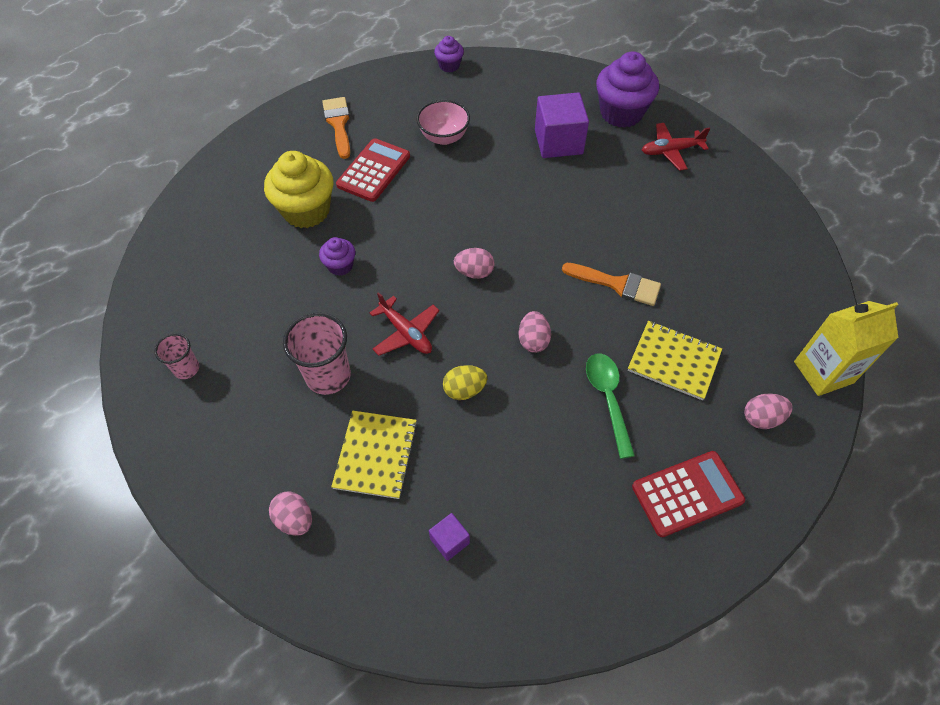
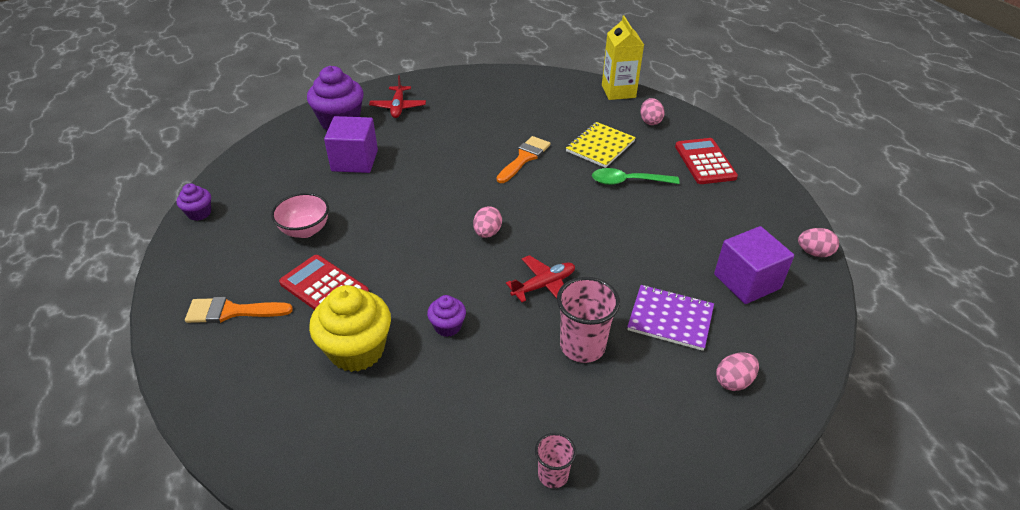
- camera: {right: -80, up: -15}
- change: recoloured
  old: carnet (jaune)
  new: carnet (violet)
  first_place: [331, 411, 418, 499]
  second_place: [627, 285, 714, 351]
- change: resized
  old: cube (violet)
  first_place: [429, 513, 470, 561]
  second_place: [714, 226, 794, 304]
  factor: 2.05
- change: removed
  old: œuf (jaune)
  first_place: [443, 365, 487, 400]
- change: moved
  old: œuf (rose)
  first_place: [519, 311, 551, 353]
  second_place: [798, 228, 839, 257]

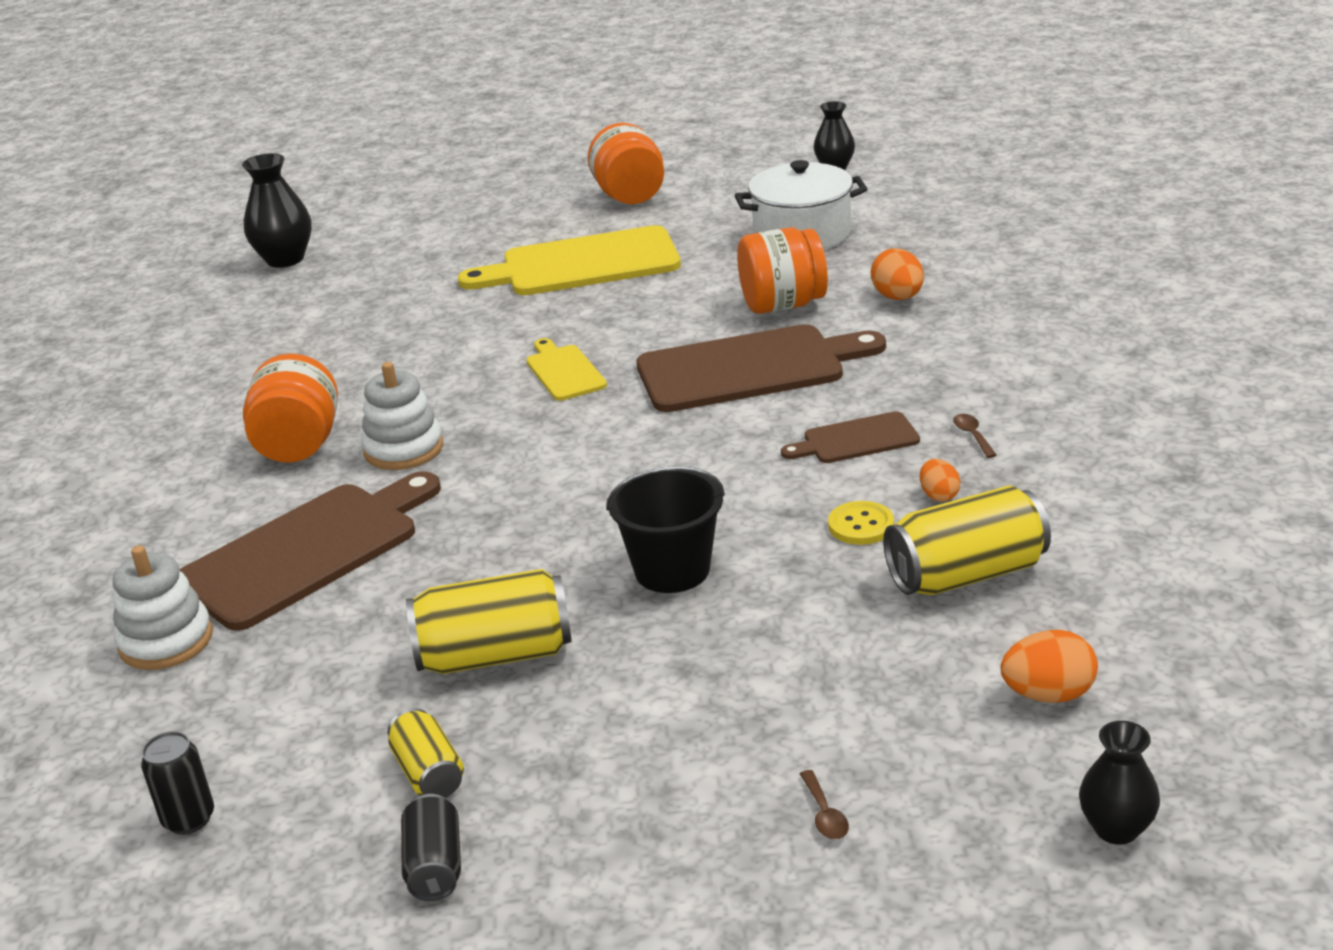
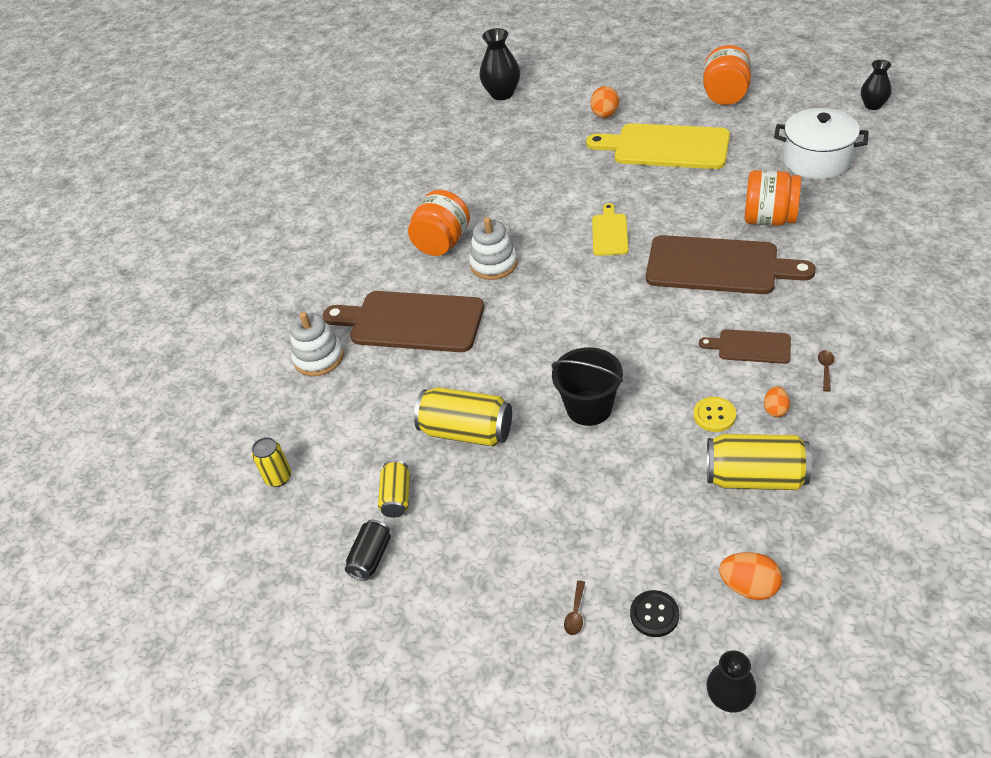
- camera: {right: 30, up: 15}
- change: recoloured
  old: canette (noir)
  new: canette (jaune)
  first_place: [141, 731, 214, 835]
  second_place: [252, 437, 291, 487]
- change: turned
  old: planche à découper (marron)
  first_place: [179, 471, 441, 631]
  second_place: [323, 291, 484, 352]
  degrees: -150
- change: moved
  old: œuf (orange)
  first_place: [871, 248, 924, 300]
  second_place: [590, 86, 619, 118]
- change: added
  new: bouton (noir)
  second_place: [630, 590, 679, 637]

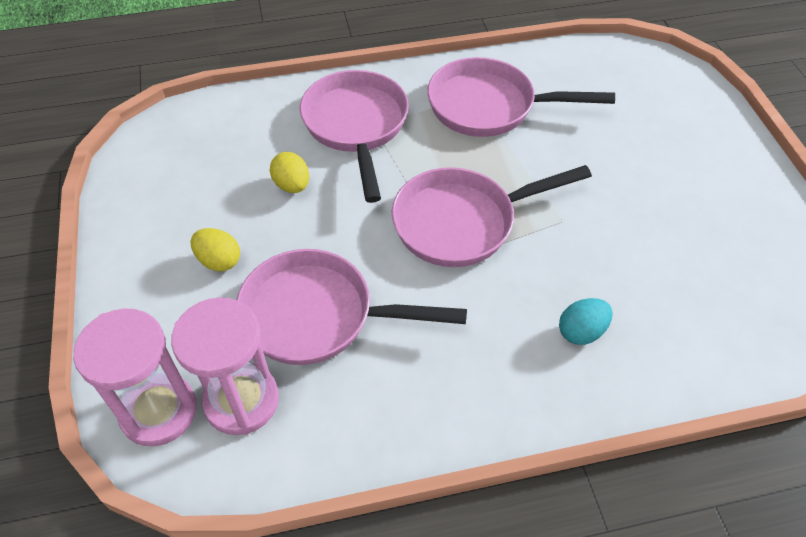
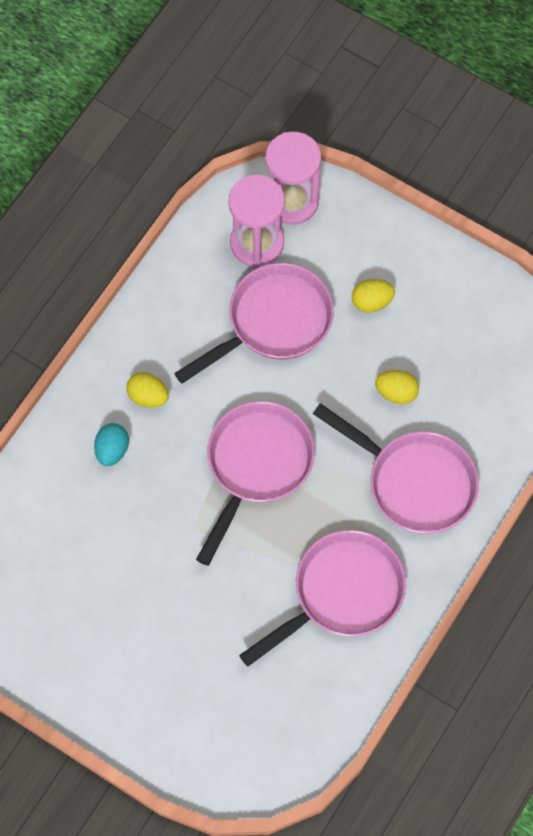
- camera: {right: 135, up: 15}
- change: added
  new: œuf (jaune)
  second_place: [126, 372, 169, 408]

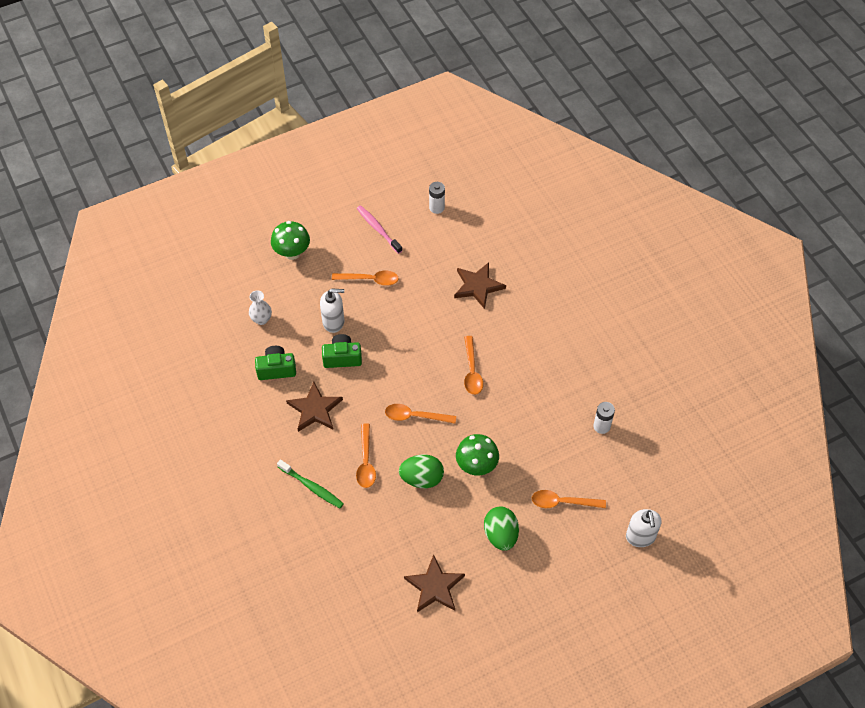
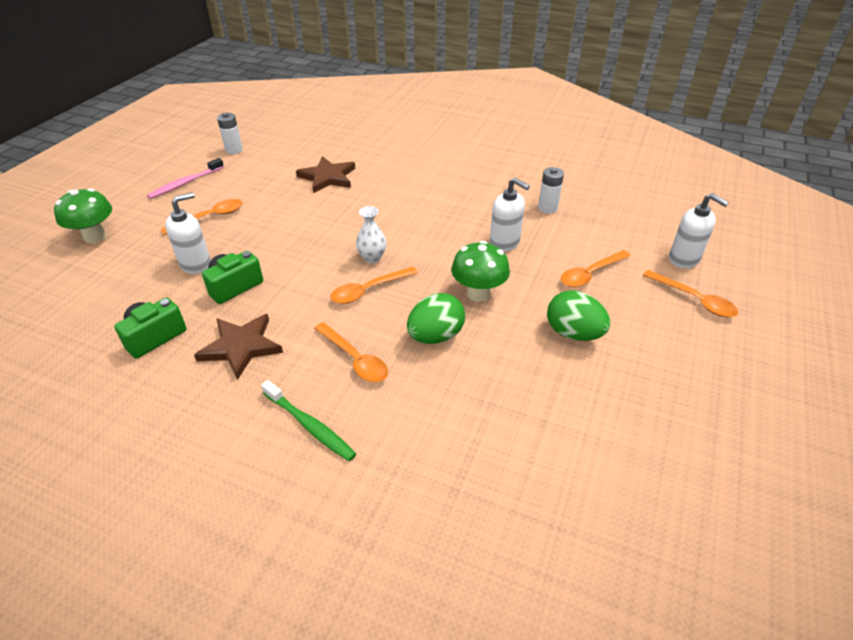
- camera: {right: -40, up: -15}
- change: moved
  old: vase (blanc)
  first_place: [249, 291, 272, 325]
  second_place: [356, 206, 386, 263]
- change: turned
  old: brosse à dents (vert)
  first_place: [277, 460, 344, 508]
  second_place: [261, 380, 356, 461]
  degrees: 45
- change: turned
  old: brosse à dents (rose)
  first_place: [357, 205, 403, 254]
  second_place: [147, 158, 224, 199]
  degrees: -60
- change: removed
  old: étoile (marron)
  first_place: [404, 554, 465, 612]
- change: moved
  old: cuillère (orange)
  first_place: [464, 336, 483, 395]
  second_place: [643, 270, 738, 318]
- change: added
  new: distributeur de savon (blanc)
  second_place: [490, 178, 530, 252]

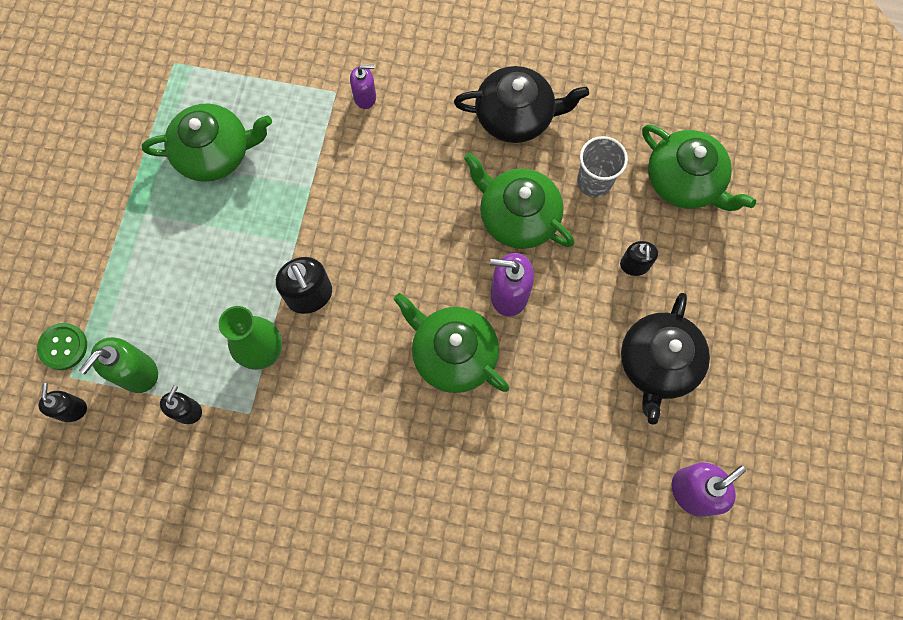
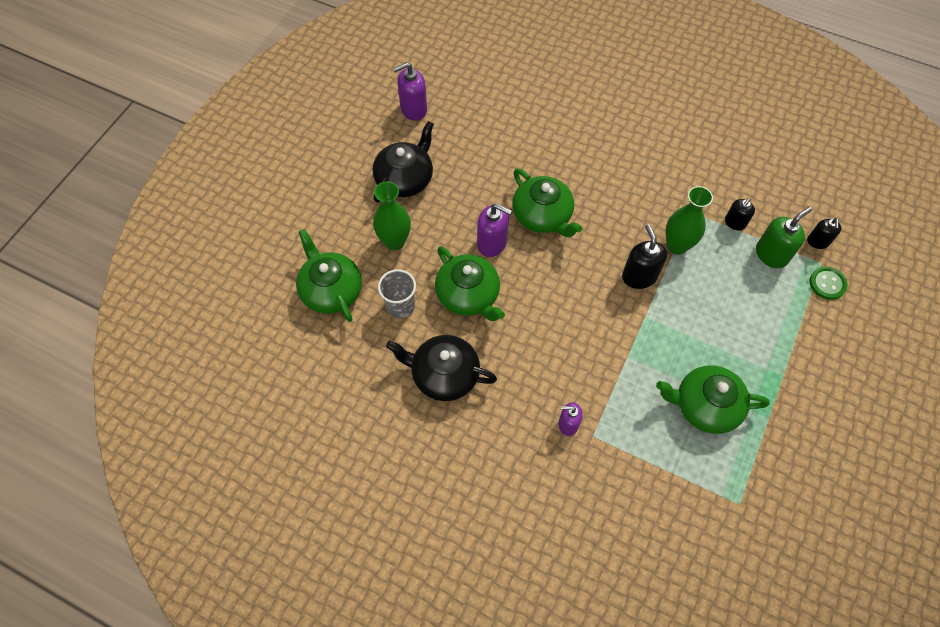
- camera: {right: -165, up: -10}
- change: replaced
  old: distributeur de savon (noir)
  new: vase (vert)
  first_place: [620, 241, 658, 276]
  second_place: [373, 181, 411, 250]

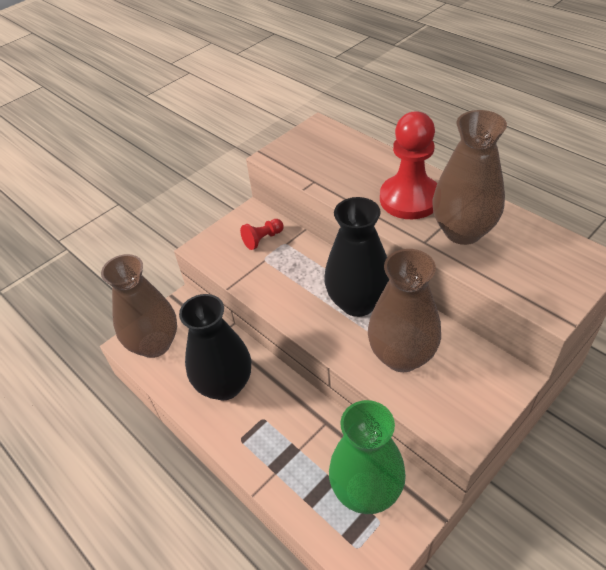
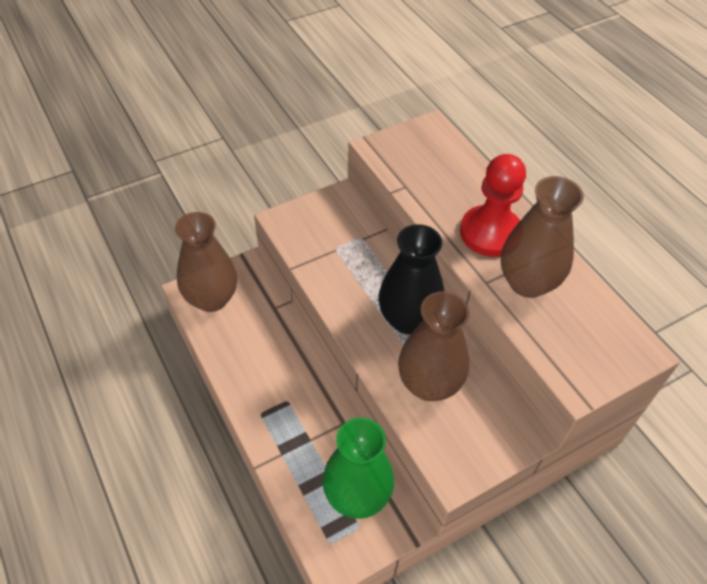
- camera: {right: 10, up: 5}
- change: removed
  old: vase (noir)
  first_place: [179, 294, 251, 401]
- change: removed
  old: pion (rouge)
  first_place: [240, 219, 284, 250]

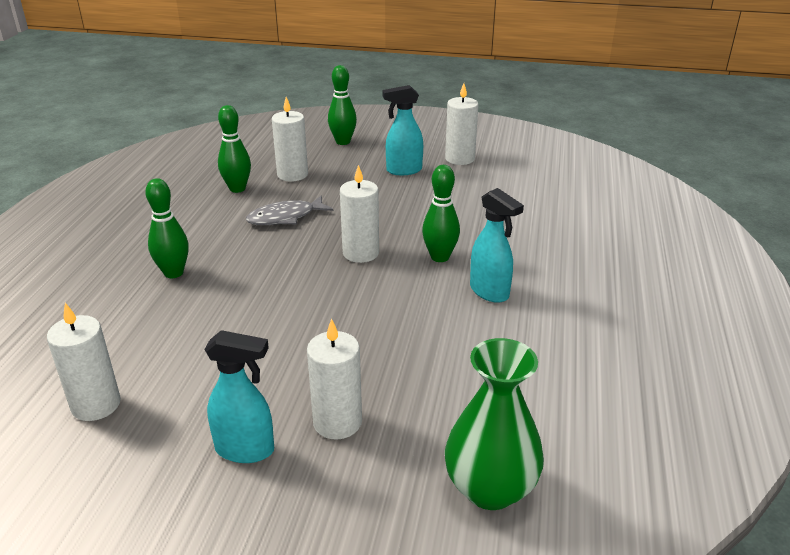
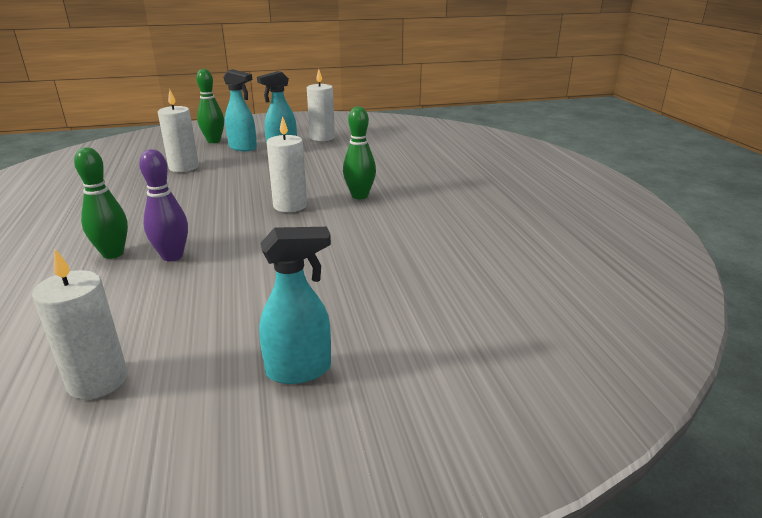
- camera: {right: -25, up: -5}
- change: removed
  old: quille (vert)
  first_place: [218, 105, 251, 193]
- change: removed
  old: poisson (gris)
  first_place: [246, 195, 333, 225]
- change: removed
  old: bougie (blanc)
  first_place: [307, 318, 362, 440]
- change: removed
  old: vase (vert)
  first_place: [445, 338, 544, 510]
- change: moved
  old: vaporisateur (turquoise)
  first_place: [470, 188, 524, 303]
  second_place: [223, 69, 257, 151]
- change: added
  new: quille (violet)
  second_place: [139, 149, 188, 261]

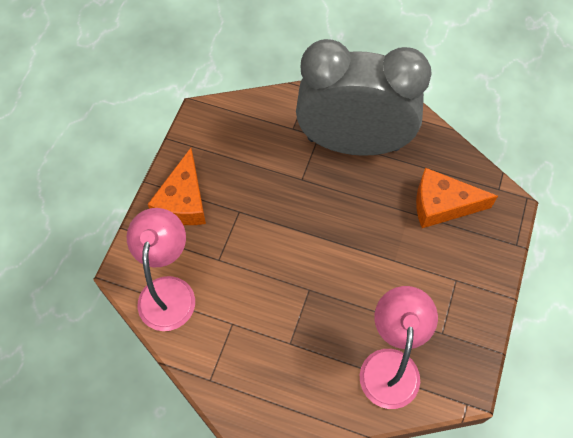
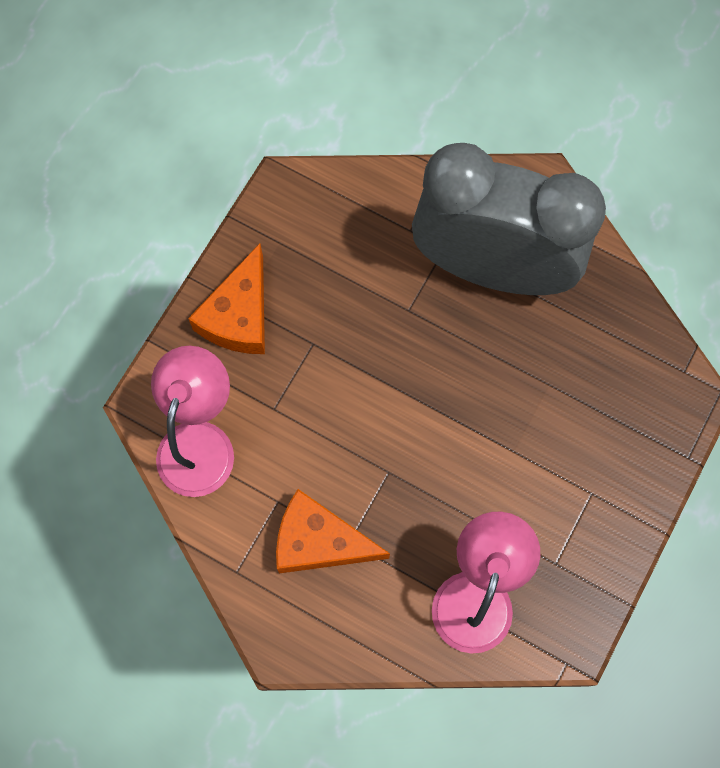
- camera: {right: 10, up: 10}
- change: moved
  old: fromage (orange)
  first_place: [416, 168, 498, 228]
  second_place: [276, 489, 390, 573]

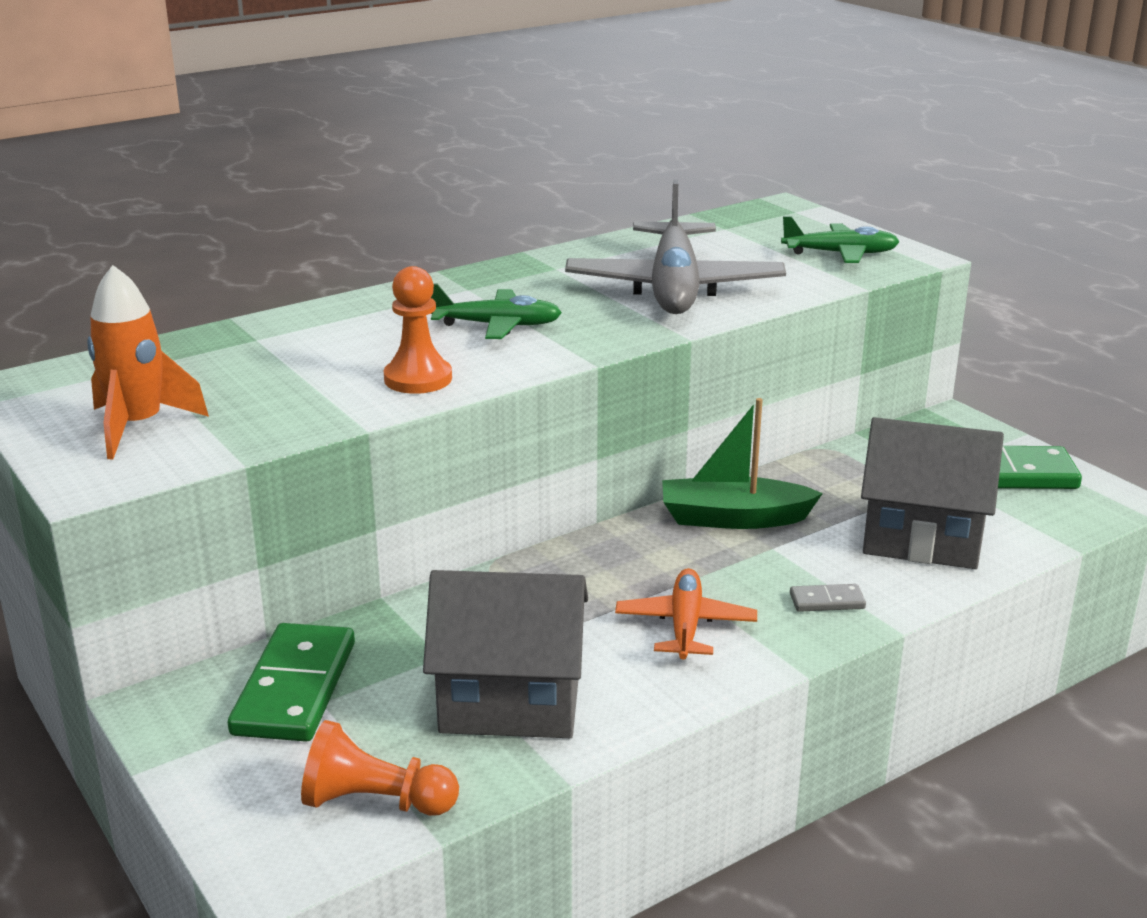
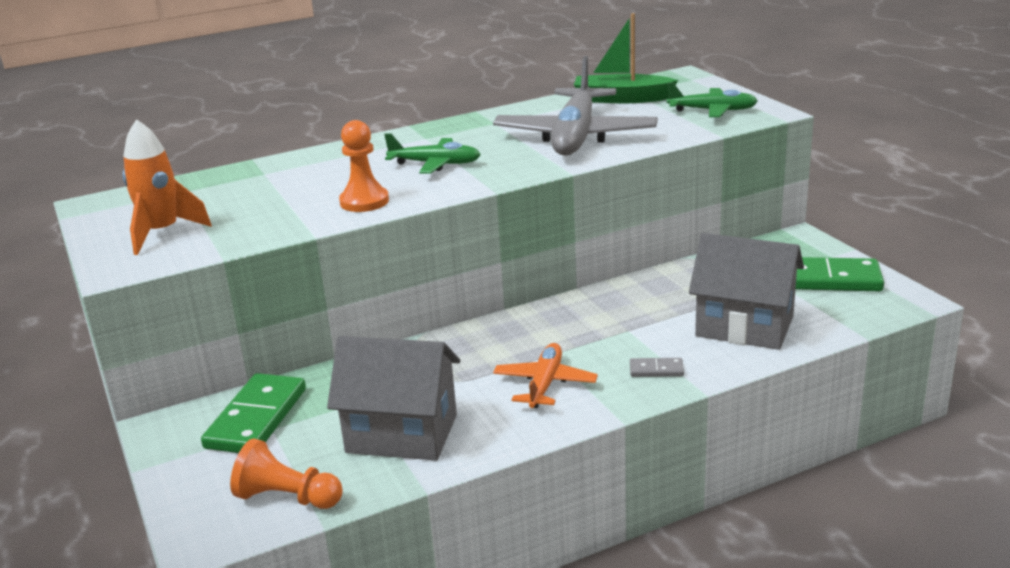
- camera: {right: 10, up: 0}
- change: moved
  old: bateau (vert)
  first_place: [662, 398, 823, 529]
  second_place: [574, 13, 678, 103]

